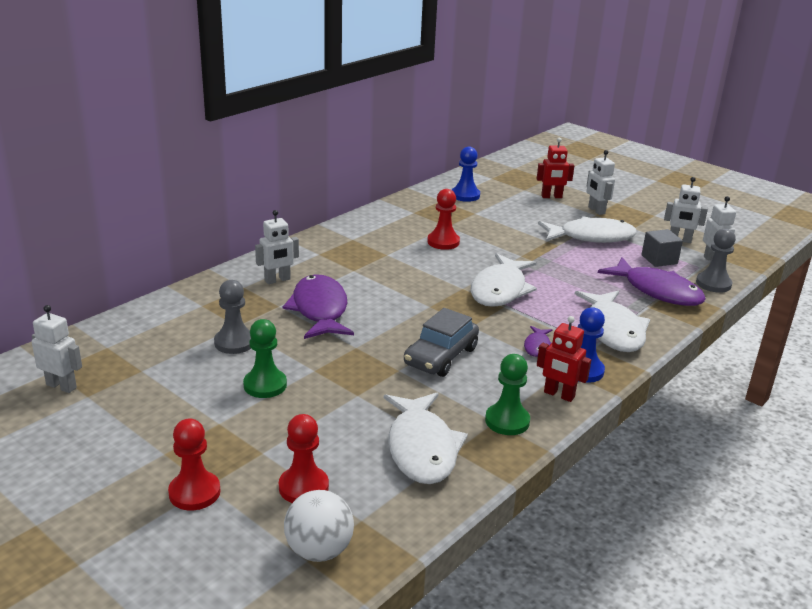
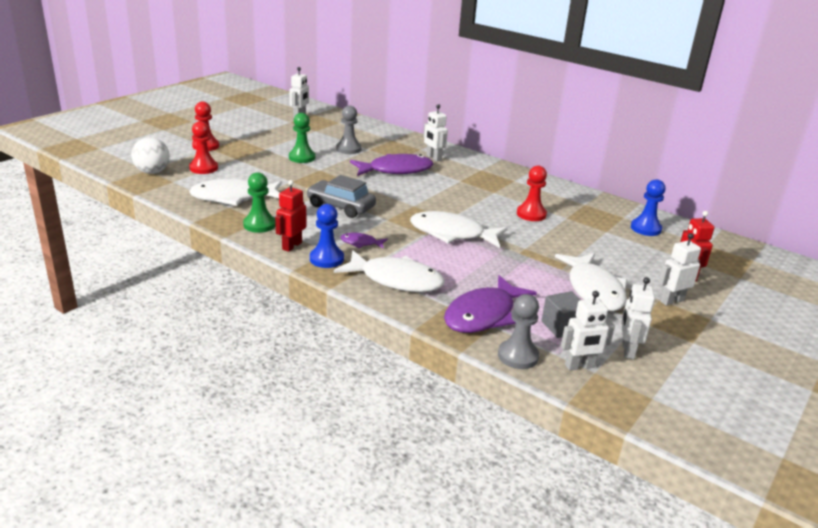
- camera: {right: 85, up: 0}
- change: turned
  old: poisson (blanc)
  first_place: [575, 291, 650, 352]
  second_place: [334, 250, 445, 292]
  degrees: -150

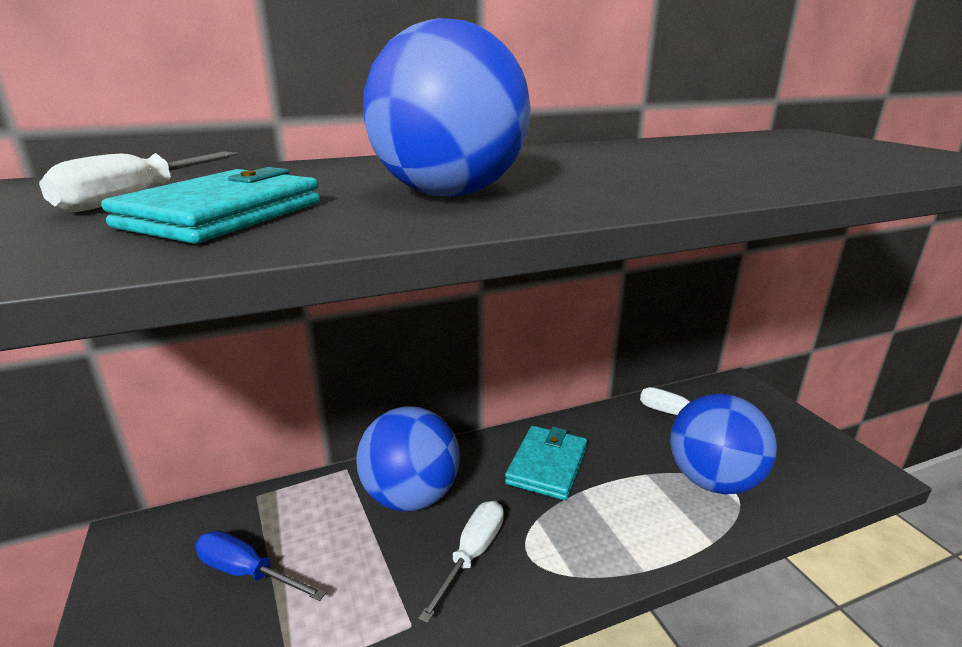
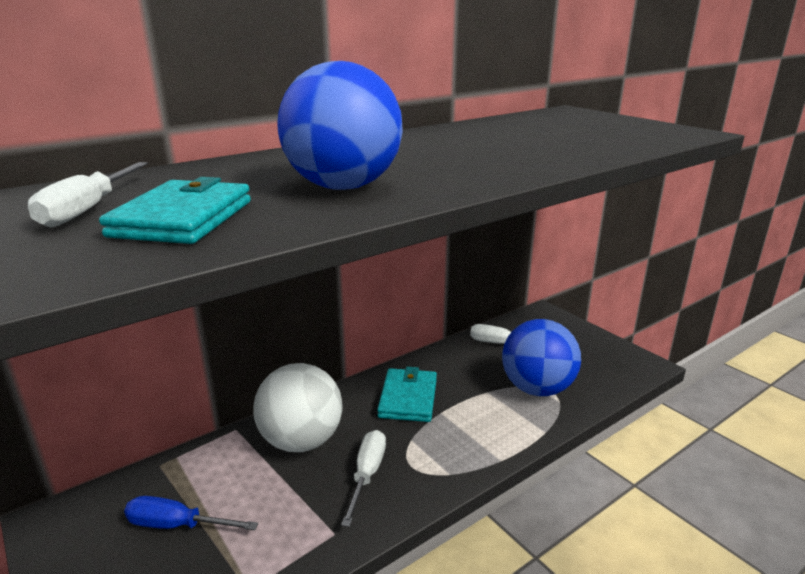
- camera: {right: -15, up: 0}
- change: recoloured
  old: balle (bleu)
  new: balle (blanc)
  first_place: [356, 406, 460, 511]
  second_place: [253, 363, 343, 452]

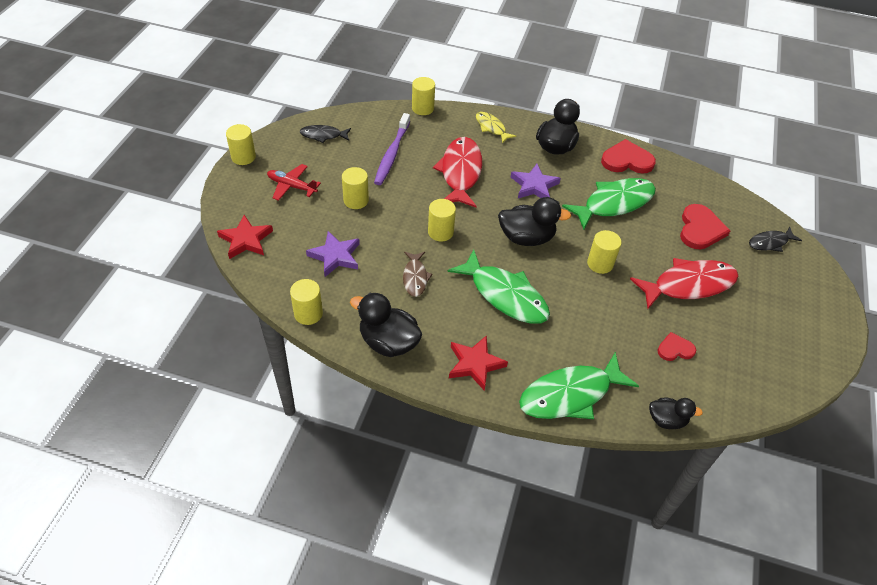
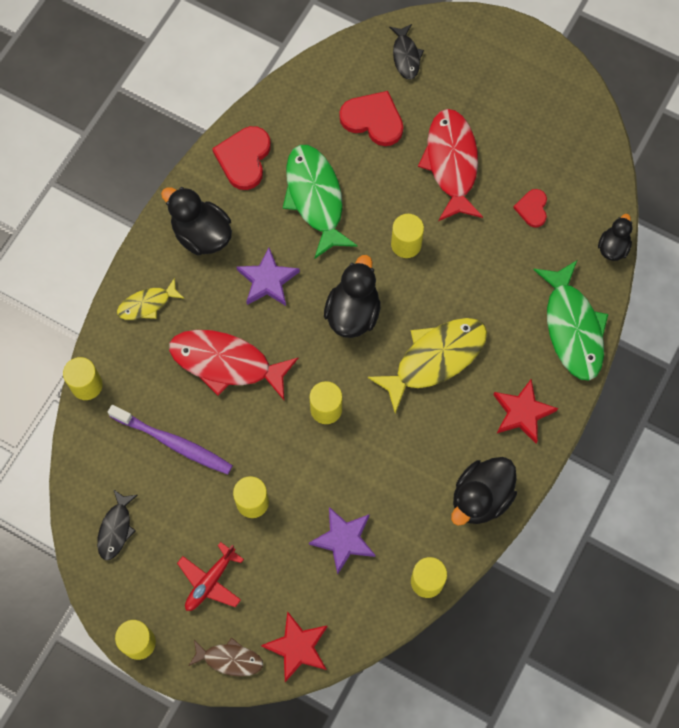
- camera: {right: -75, up: 20}
- change: moved
  old: poisson (marron)
  first_place: [403, 252, 433, 297]
  second_place: [189, 637, 263, 676]
- change: recoloured
  old: poisson (vert)
  new: poisson (jaune)
  first_place: [447, 249, 550, 324]
  second_place: [368, 318, 487, 413]

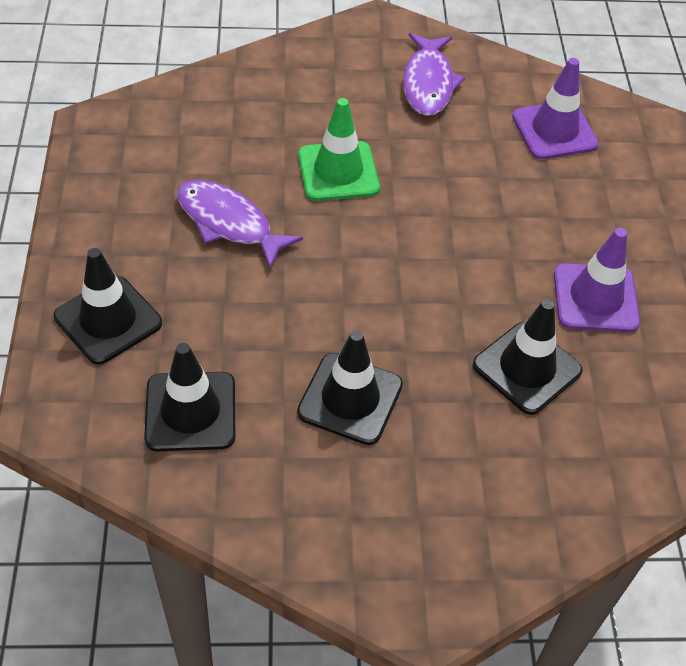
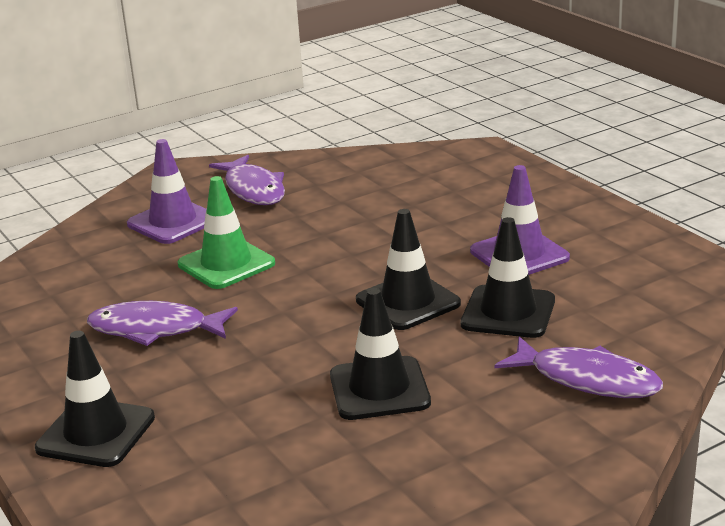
- camera: {right: -25, up: -25}
- change: moved
  old: cône de chantier (noir)
  first_place: [144, 343, 235, 451]
  second_place: [356, 209, 461, 330]
- change: moved
  old: cône de chantier (violet)
  first_place: [512, 58, 599, 159]
  second_place: [127, 139, 207, 244]
- change: added
  new: poisson (violet)
  second_place: [495, 336, 663, 398]

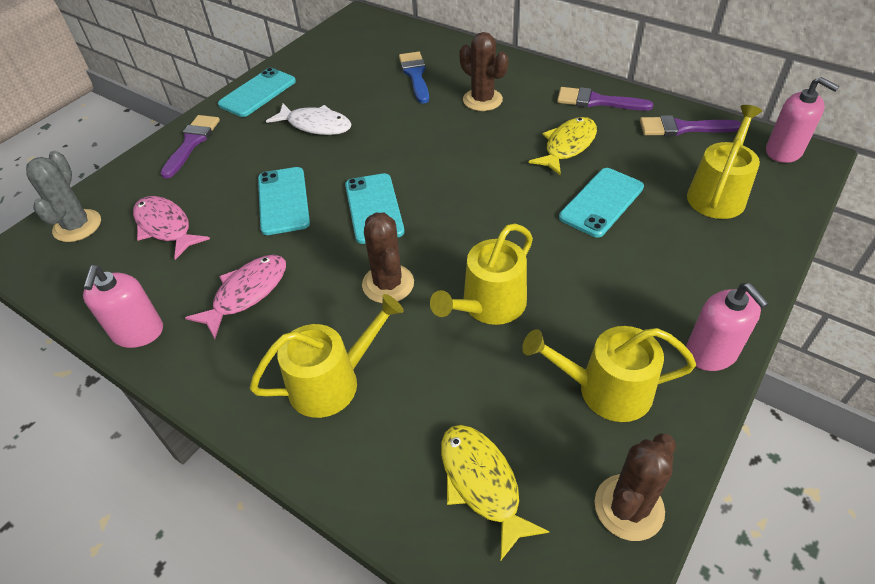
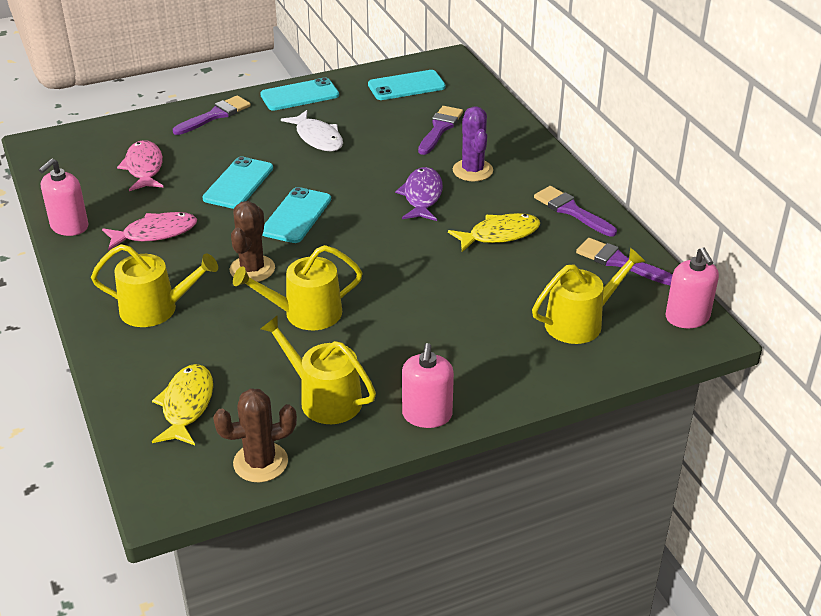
- camera: {right: 30, up: -10}
- change: removed
  old: cactus (gris)
  first_place: [26, 151, 101, 242]
- change: recoloured
  old: pinceau (bleu)
  new: pinceau (violet)
  first_place: [399, 52, 429, 104]
  second_place: [418, 106, 463, 155]
- change: recoloured
  old: cactus (marron)
  new: cactus (violet)
  first_place: [459, 32, 508, 111]
  second_place: [453, 106, 493, 181]
- change: moved
  old: téléphone (turquoise)
  first_place: [559, 168, 644, 238]
  second_place: [368, 70, 446, 100]
- change: added
  new: poisson (violet)
  second_place: [395, 167, 443, 221]

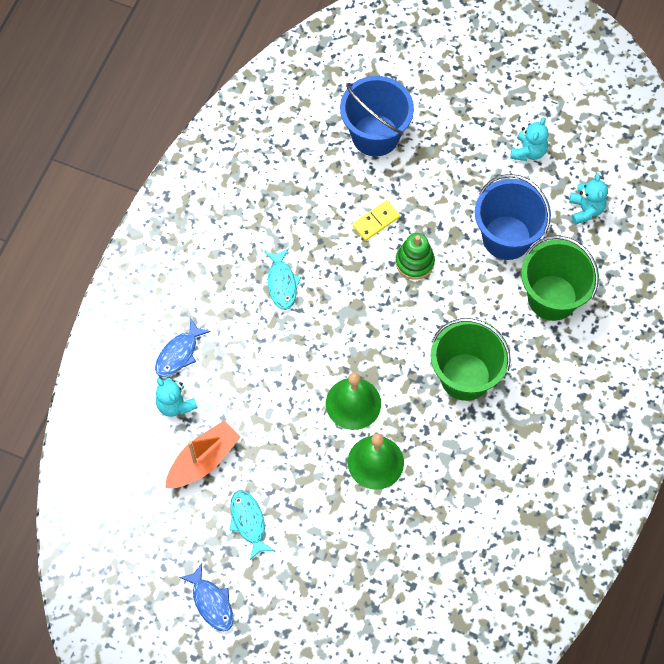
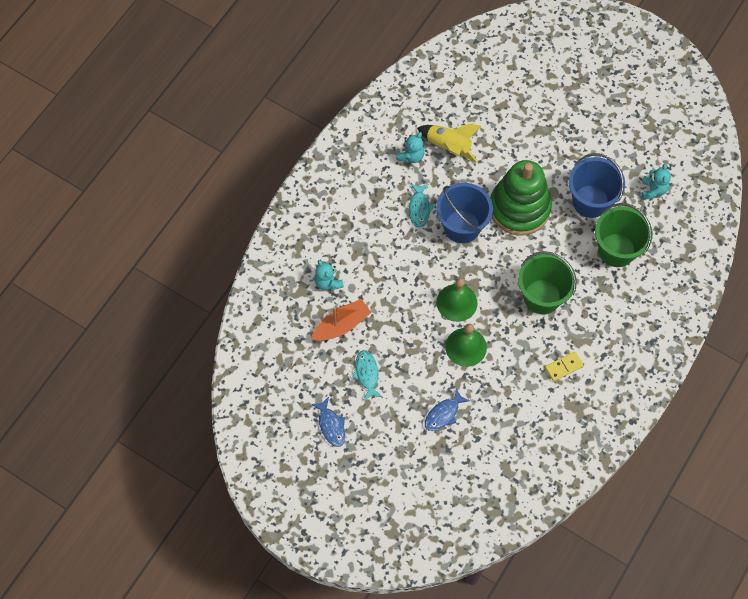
- camera: {right: 10, up: 0}
- change: moved
  old: poisson (bleu)
  first_place: [155, 318, 211, 377]
  second_place: [425, 388, 470, 431]
- change: moved
  old: seau (bleu)
  first_place: [340, 76, 414, 157]
  second_place: [436, 183, 493, 243]
- change: moved
  old: domino (jaune)
  first_place: [352, 200, 400, 241]
  second_place: [545, 352, 584, 381]
- change: resized
  old: jouet à empiler (vert)
  first_place: [396, 233, 435, 280]
  second_place: [490, 160, 552, 236]
  factor: 2.11
- change: moved
  old: ours en peluche (turquoise)
  first_place: [510, 117, 549, 161]
  second_place: [396, 132, 425, 163]
- change: added
  new: fusée (jaune)
  second_place: [417, 124, 481, 163]

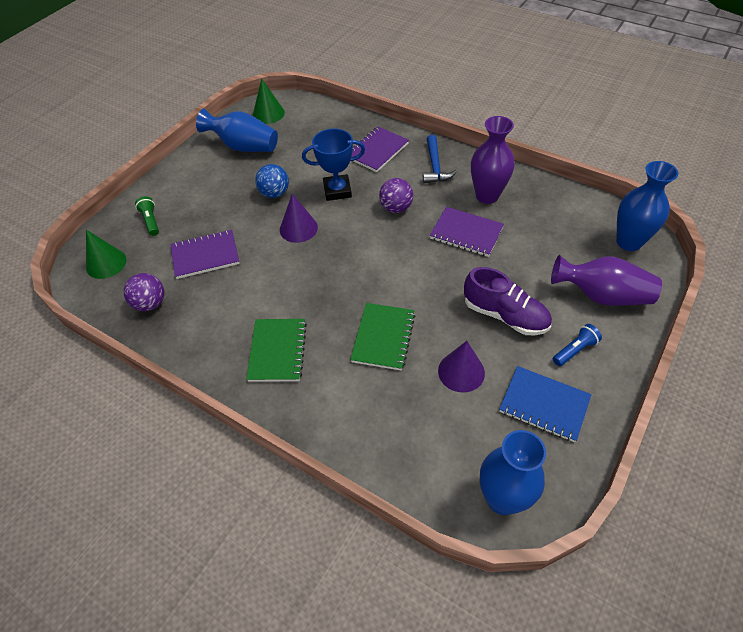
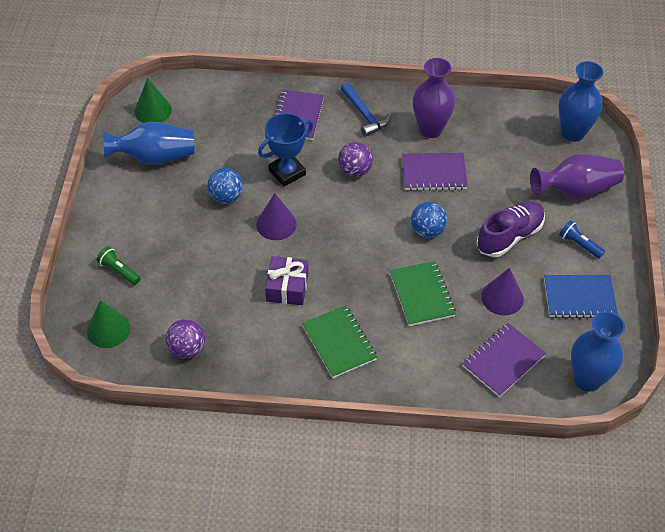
- camera: {right: -30, up: 0}
- change: moved
  old: carnet (violet)
  first_place: [170, 230, 240, 279]
  second_place: [462, 323, 546, 397]
- change: turned
  old: chaussure (violet)
  first_place: [464, 267, 552, 336]
  second_place: [476, 201, 545, 257]
  degrees: -45
- change: turned
  old: lampe de poche (bleu)
  first_place: [553, 324, 602, 366]
  second_place: [559, 220, 605, 259]
  degrees: -75
- change: added
  new: cadeau (violet)
  second_place: [265, 256, 308, 305]
- change: added
  new: balle (bleu)
  second_place: [411, 202, 448, 238]

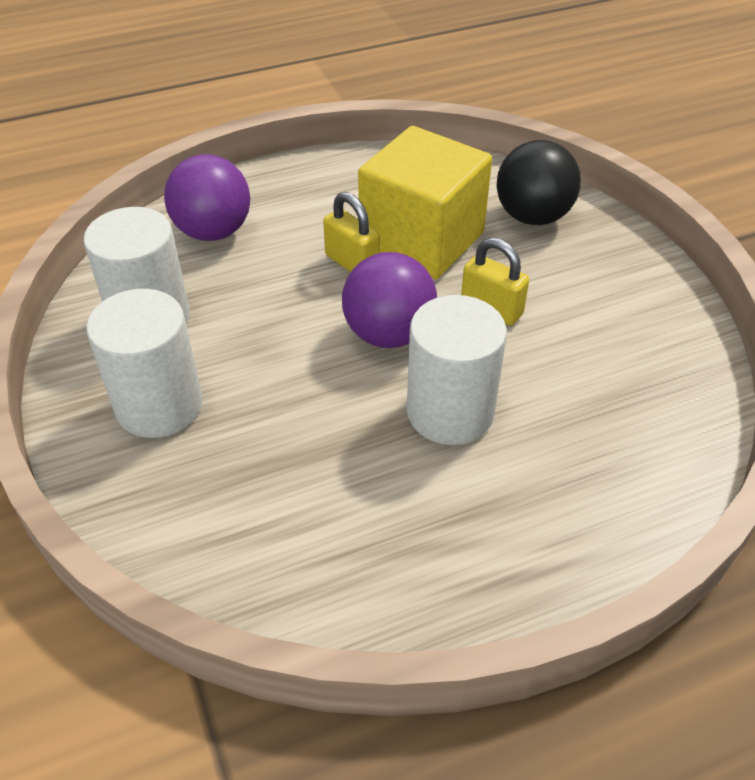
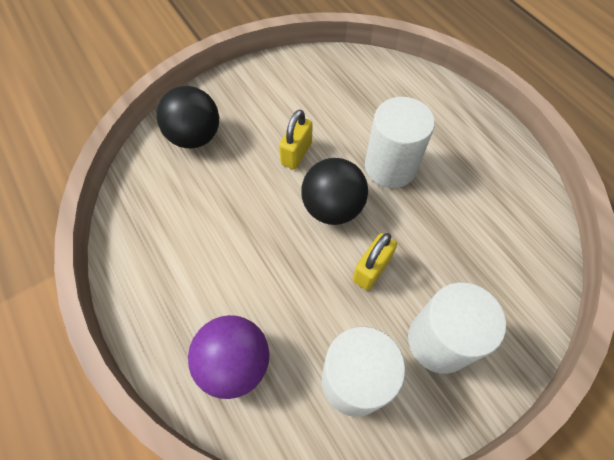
- camera: {right: -100, up: 15}
- change: moved
  old: cadenas (jaune)
  first_place: [323, 192, 380, 272]
  second_place: [353, 233, 397, 290]
- change: recoloured
  old: balle (violet)
  new: balle (noir)
  first_place: [342, 252, 437, 348]
  second_place: [301, 158, 368, 225]
- change: removed
  old: cube (jaune)
  first_place: [358, 126, 492, 279]

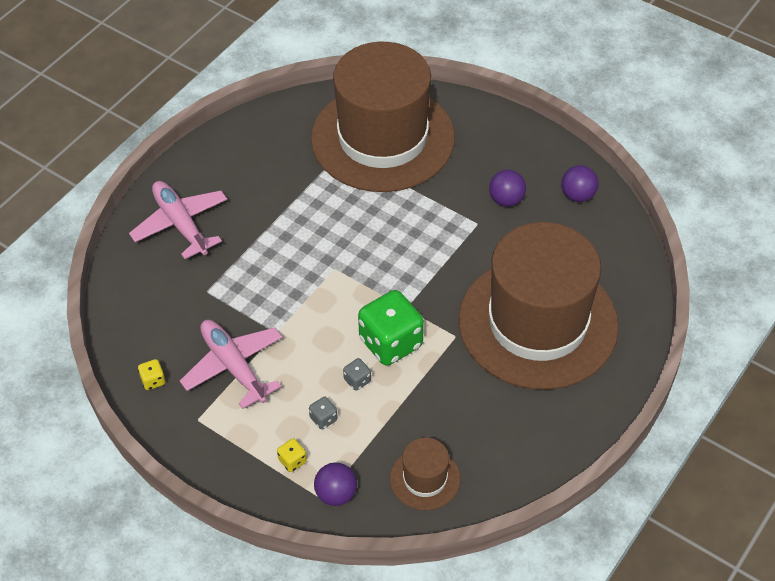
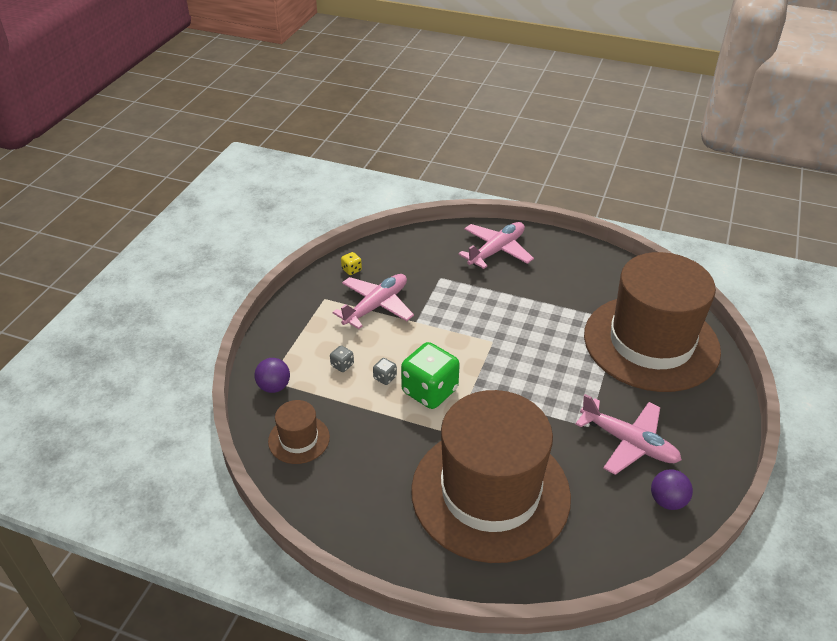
- camera: {right: 75, up: -10}
- change: removed
  old: dé (jaune)
  first_place: [277, 438, 307, 472]
- change: replaced
  old: balle (violet)
  new: avion (rose)
  first_place: [489, 170, 526, 207]
  second_place: [575, 394, 682, 475]

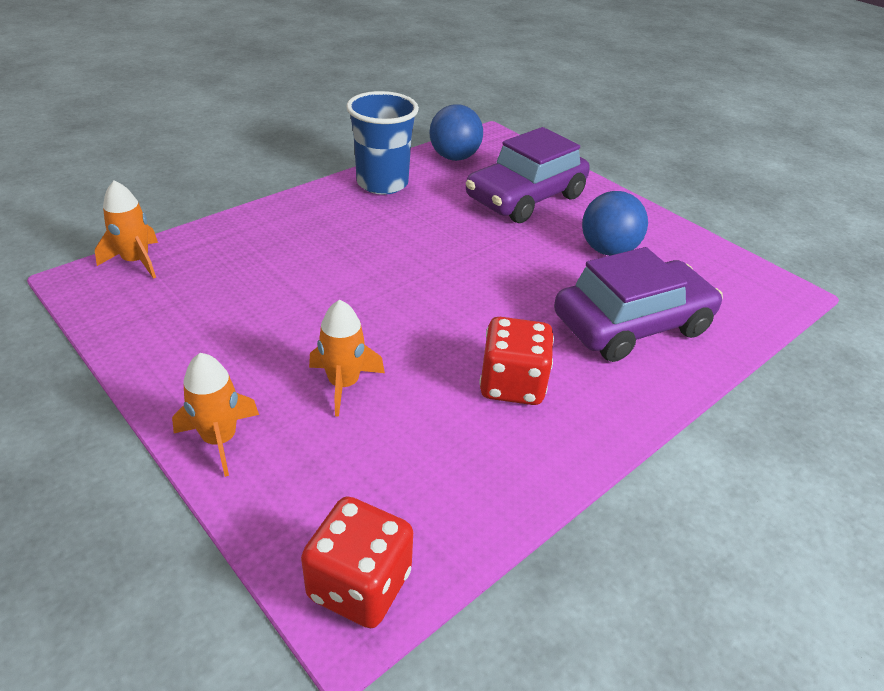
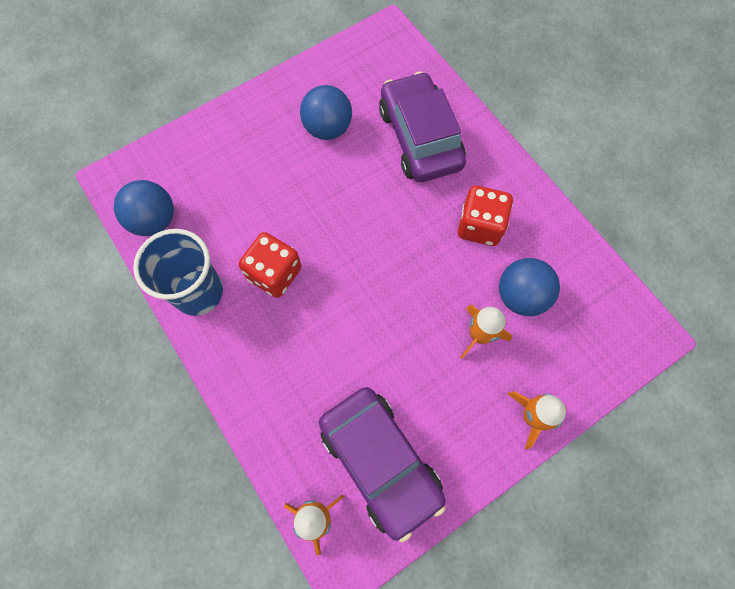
- camera: {right: -80, up: 30}
- change: moved
  old: dé (rouge)
  first_place: [301, 496, 413, 628]
  second_place: [239, 232, 302, 298]
- change: moved
  old: voiture (violet)
  first_place: [466, 127, 590, 223]
  second_place: [319, 387, 446, 542]
- change: added
  new: balle (bleu)
  second_place: [499, 258, 560, 316]

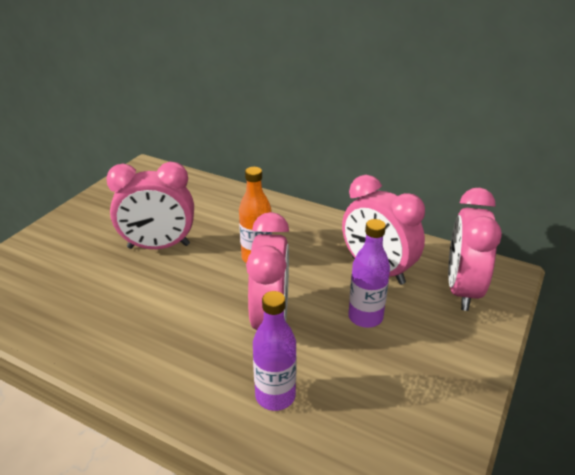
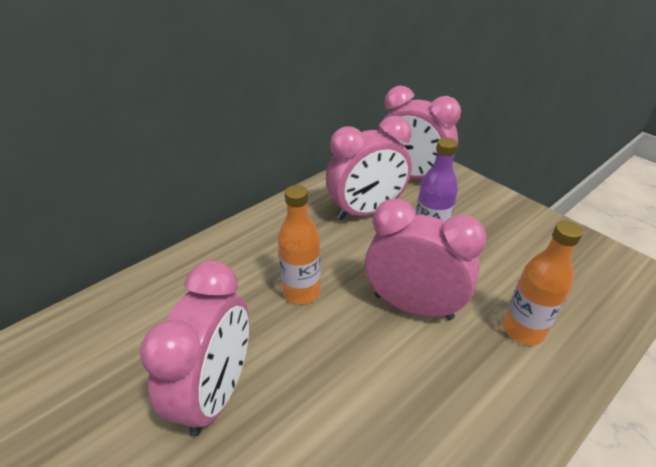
- camera: {right: -70, up: 5}
- change: recoloured
  old: bouteille (violet)
  new: bouteille (orange)
  first_place: [253, 291, 297, 411]
  second_place: [503, 221, 583, 345]

